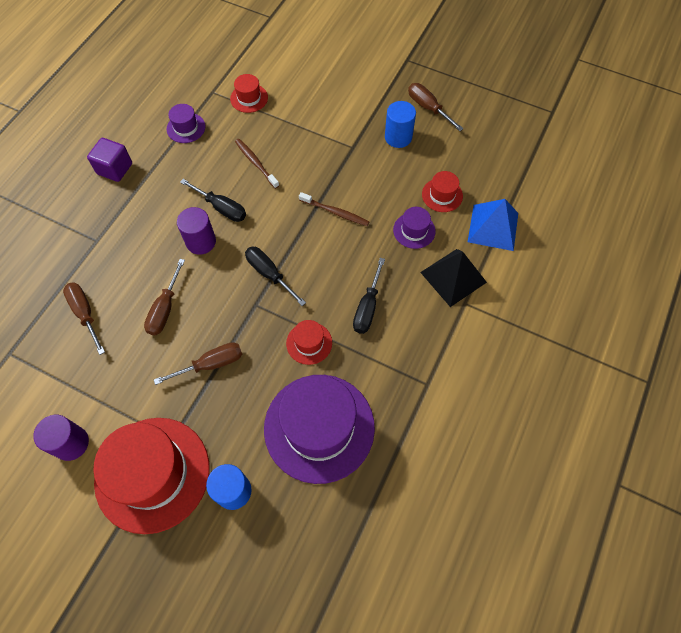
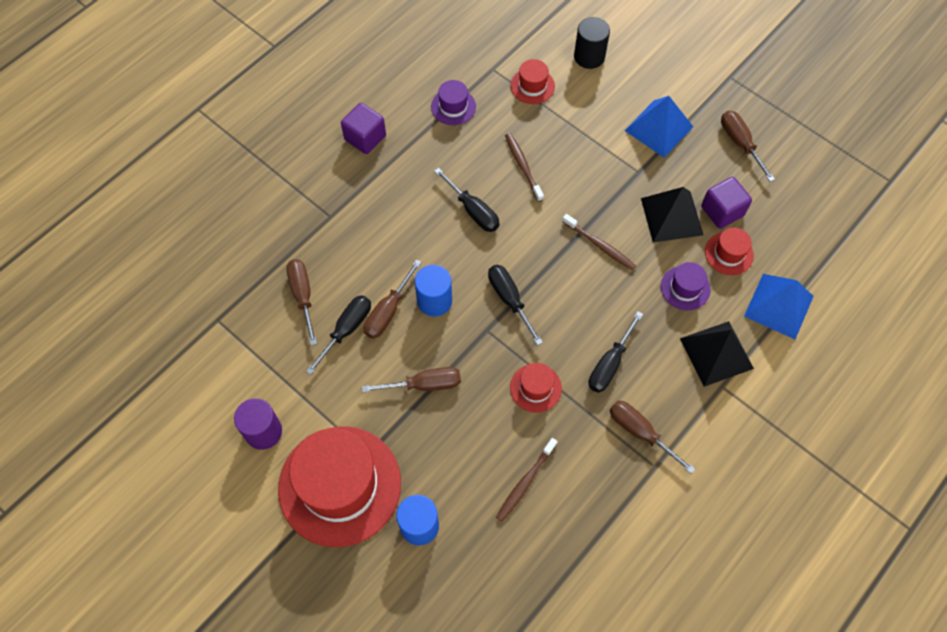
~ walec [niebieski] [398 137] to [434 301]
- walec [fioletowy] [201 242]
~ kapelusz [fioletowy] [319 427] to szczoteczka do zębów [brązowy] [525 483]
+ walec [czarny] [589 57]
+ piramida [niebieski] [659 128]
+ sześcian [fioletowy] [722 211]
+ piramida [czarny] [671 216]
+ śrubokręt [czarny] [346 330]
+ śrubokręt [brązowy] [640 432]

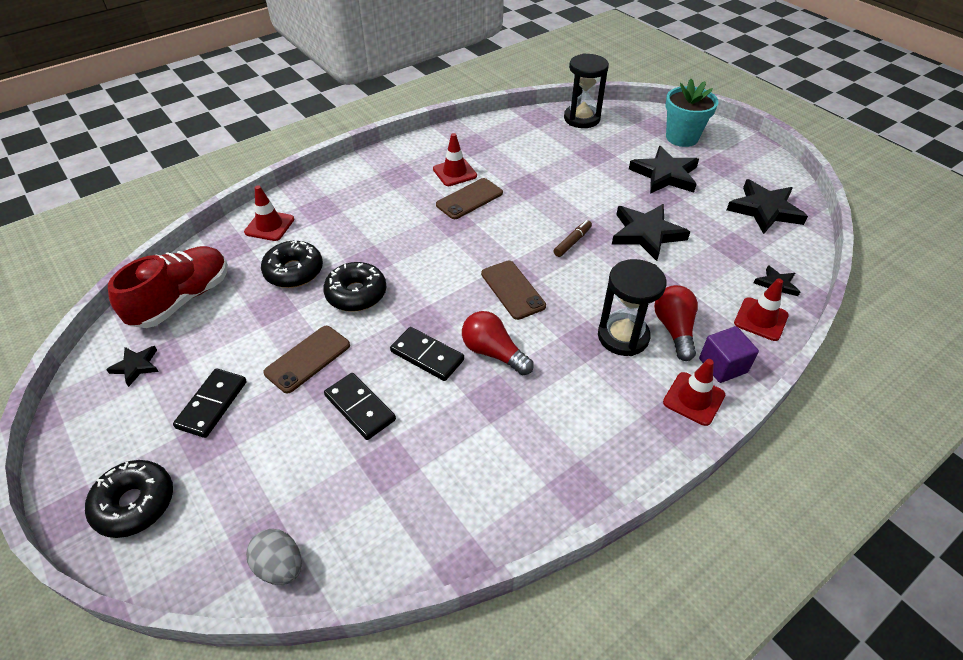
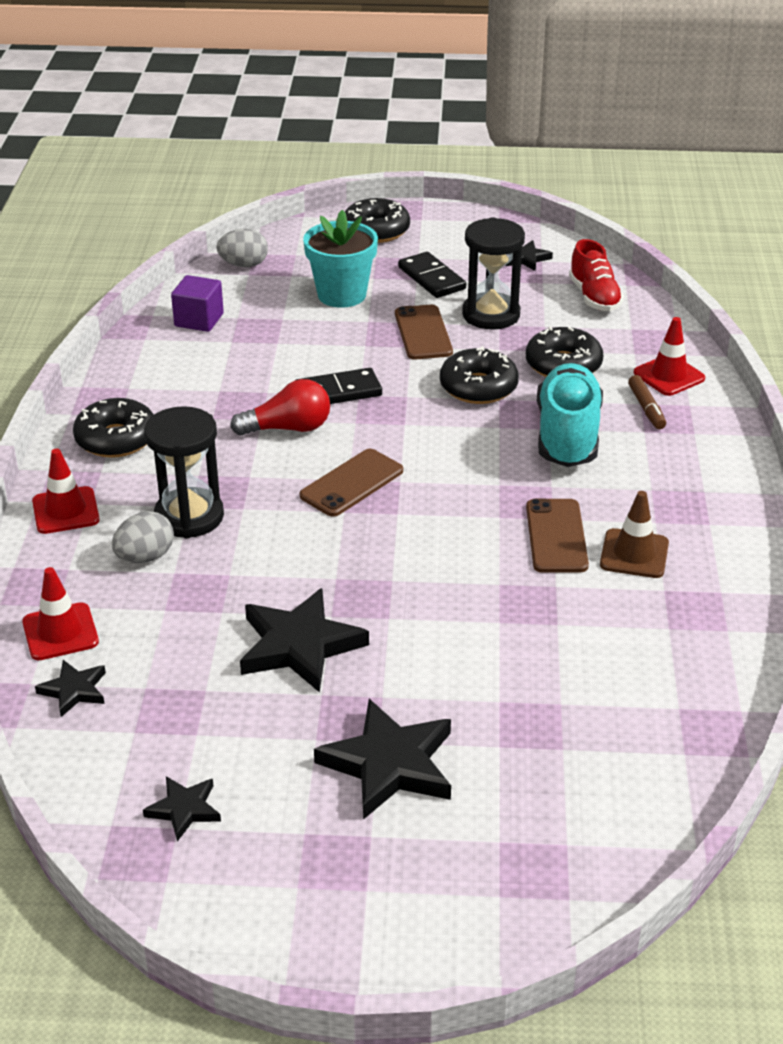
~ klepsydra [czarny] [582 118] to [491 315]
~ doniczka [turkusowy] [682 137] to [342 295]
~ pachołek [czerwony] [455 172] to pachołek [brązowy] [634 554]
~ gwiazda [czarny] [765 210] = [184 809] x0.53
~ flamaster [brązowy] [572 242] to [646 408]
~ but [czerwony] [182 299] = [594 297] x0.65
~ telefon [brązowy] [513 290] = [352 483] 60 degrees counterclockwise
~ żarówka [czerwony] [674 329] to jajko [szary] [145 557]
~ sześcian [fioletowy] [723 365] to [199 320]
- kostka domina [czarny] [360 407]
+ but [turkusowy] [567 436]
+ donut [czarny] [116 439]

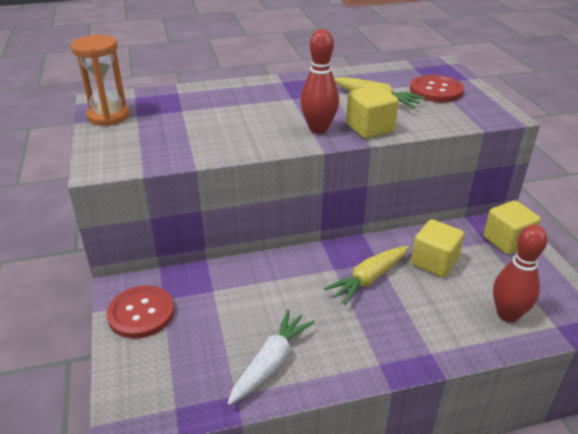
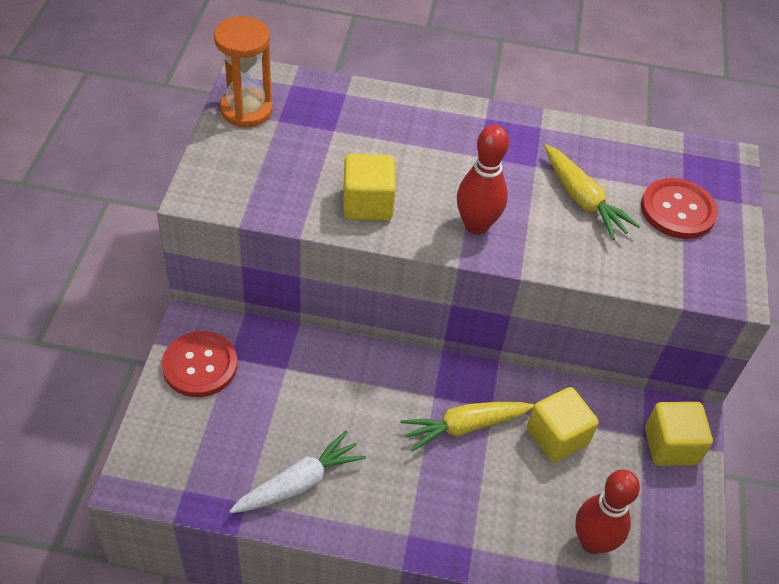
~ sześcian [żółty] [370 128] to [367 204]

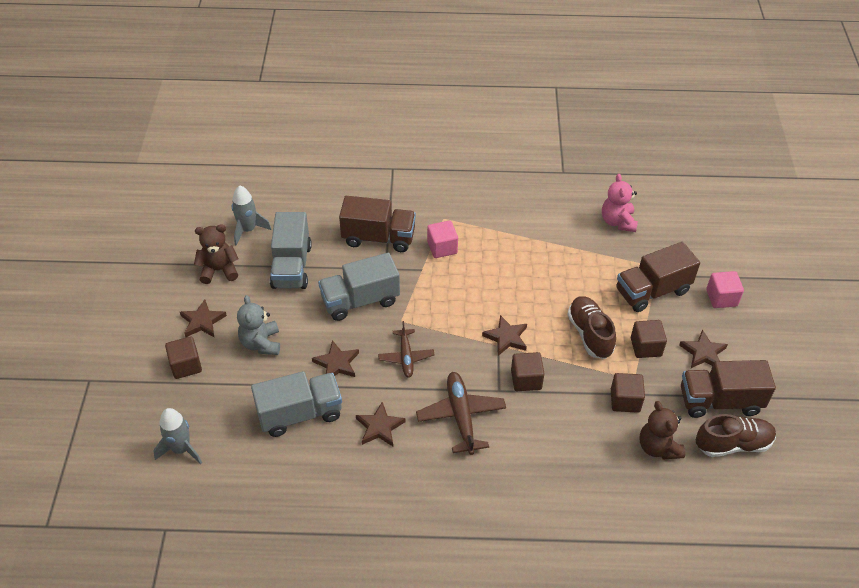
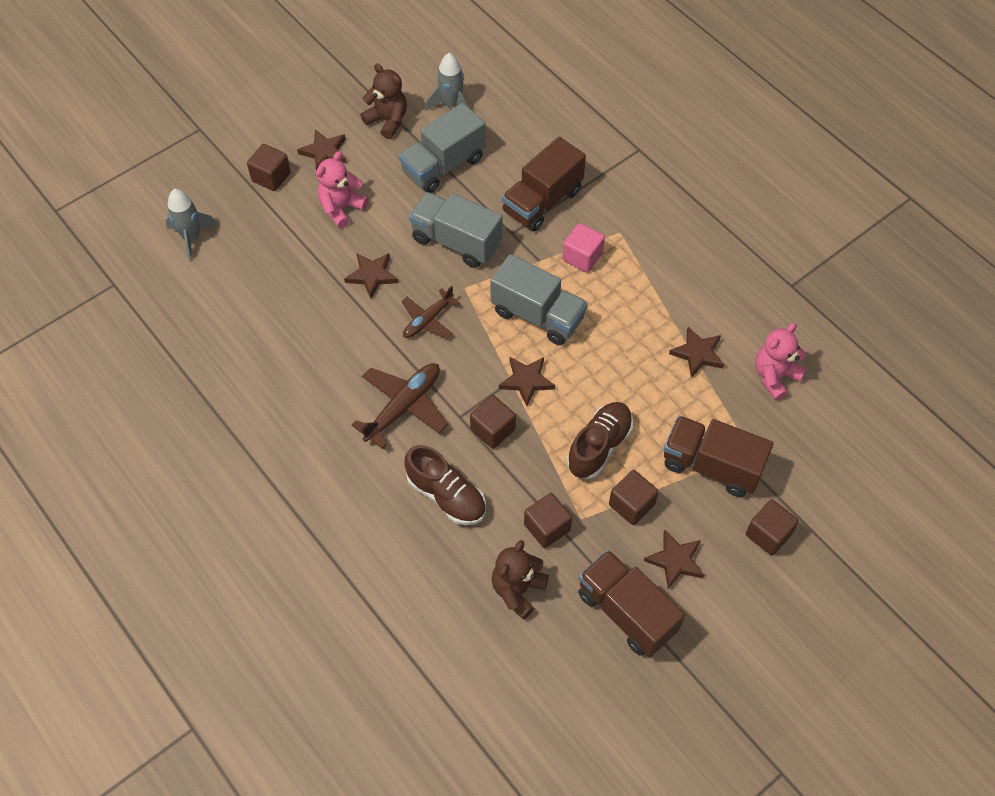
~ ciężarówka [brązowy] [378 237] = [542 201] 75 degrees clockwise
~ sześcian [różowy] [721 298] to sześcian [brązowy] [768 534]
~ miś [szary] [261 343] to miś [różowy] [341 208]
~ ciężarówka [szary] [300 414] to [537 315]
~ gwiazda [brązowy] [379 427] to [698 354]
~ but [brązowy] [733 444] to [446 496]

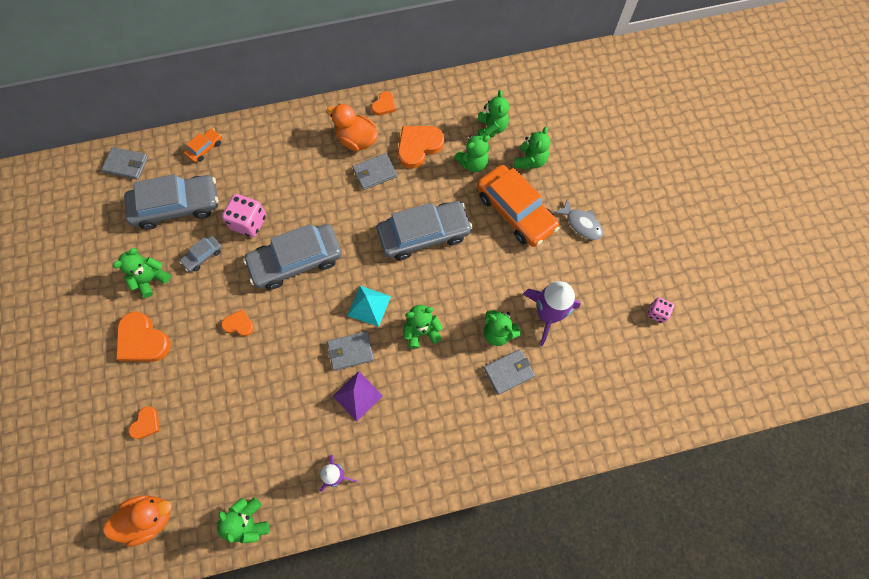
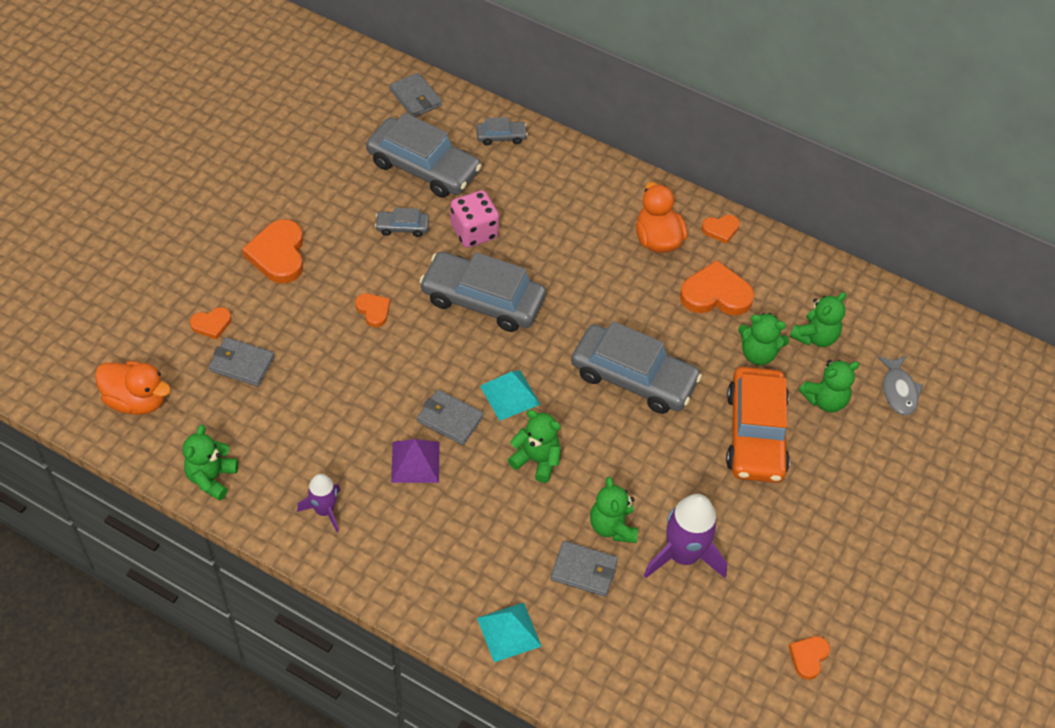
~ samochód [pomarańczowy] [205 148] to samochód [szary] [501 136]
~ portfel [szary] [374 173] to [242 364]
~ ryba [szary] [581 223] to [898 390]
- miś [zielony] [151 279]
~ kostka do gry [różowy] [657 313] to serce [pomarańczowy] [808 657]
+ piramida [turkusowy] [509 631]

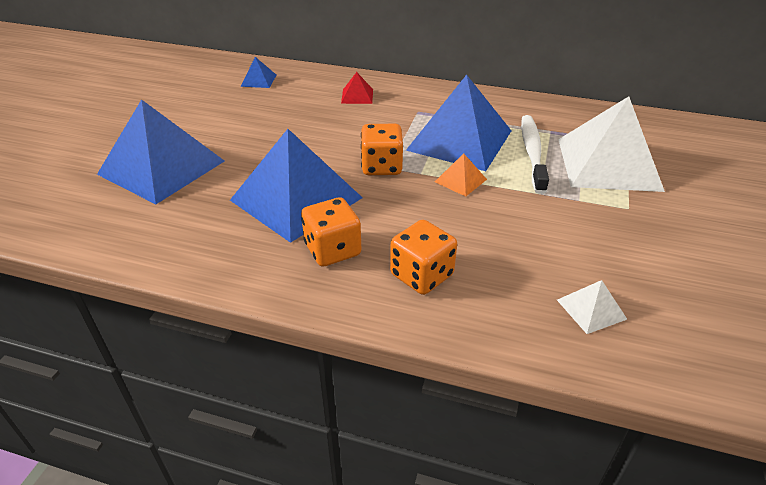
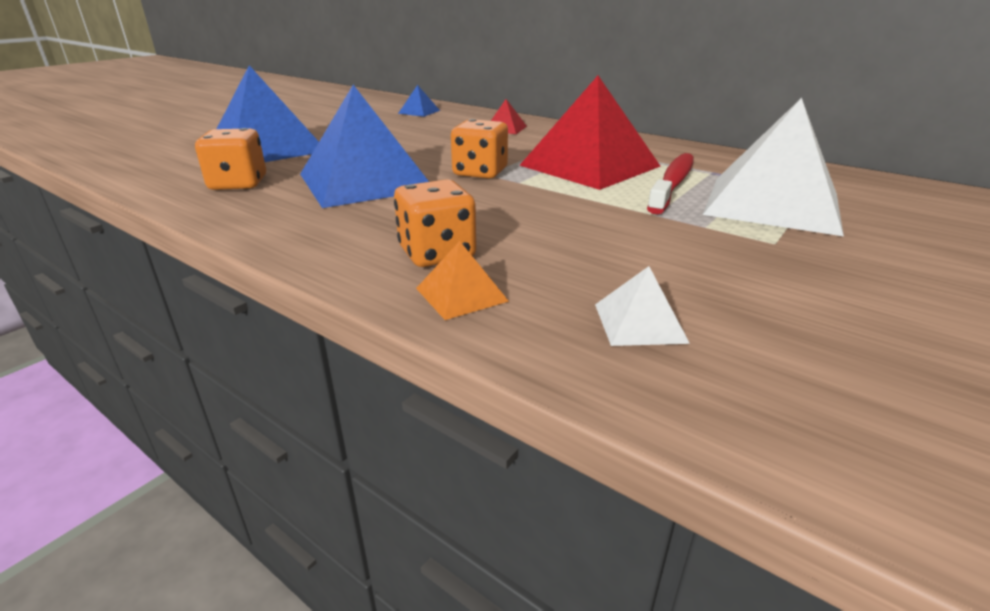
~ piramida [niebieski] [460 140] to piramida [czerwony] [589 166]
~ szczoteczka do zębów [biały] [532 152] to szczoteczka do zębów [czerwony] [672 184]
~ piramida [pomarańczowy] [460 180] to [461 294]
~ kostka do gry [pomarańczowy] [332 250] to [238 184]

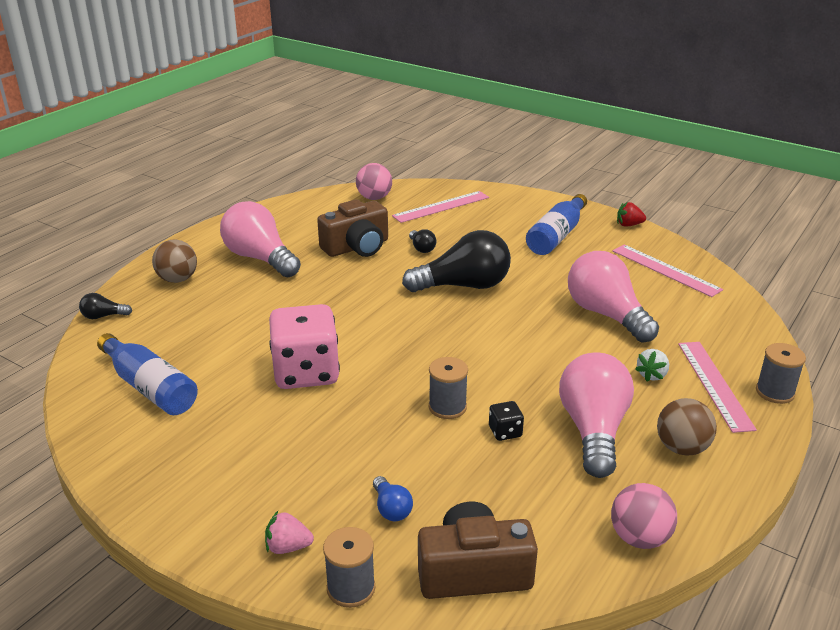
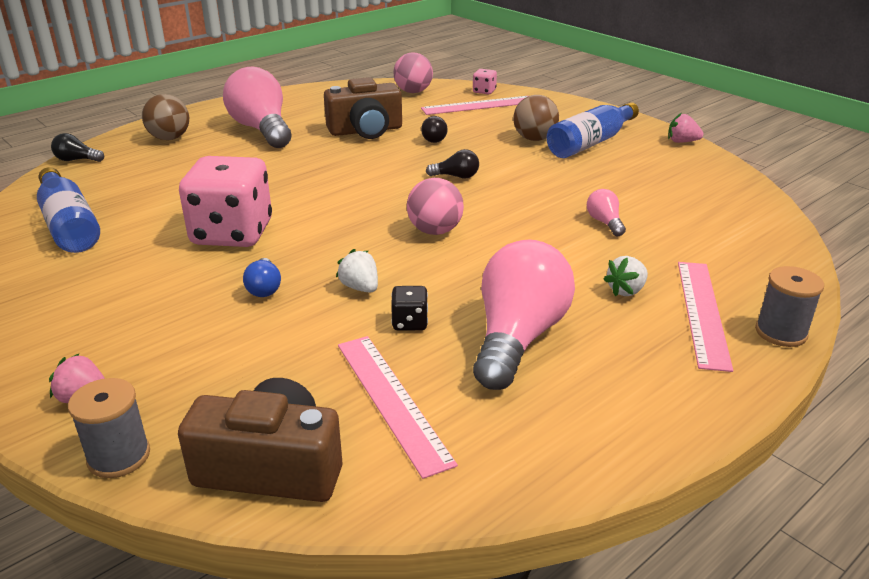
~ truskawka [czerwony] [629 225] to truskawka [różowy] [682 142]
~ żarówka [czarny] [464 286] = [456 176] x0.43
~ linijka [różowy] [665 270] to [392 400]
~ żarówka [różowy] [606 314] = [604 222] x0.43
~ szpulka [szary] [447 407] to truskawka [biały] [360 288]
~ piłka [brązowy] [681 448] to [534 139]
~ żarówka [niebieski] [391 509] to [264 288]
~ piłka [różowy] [639 538] to [435 231]
+ kostka do gry [różowy] [484 91]

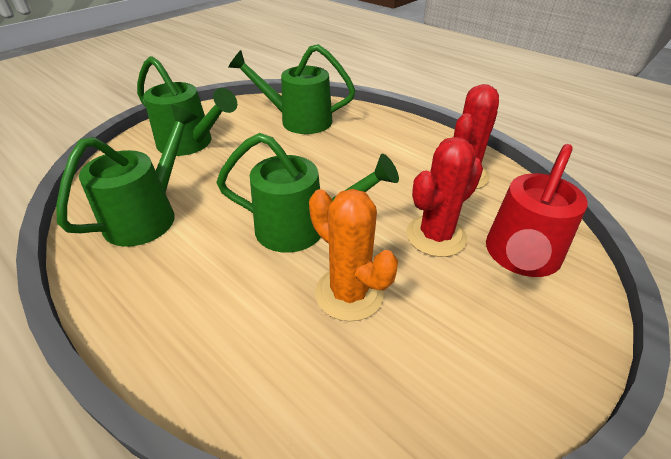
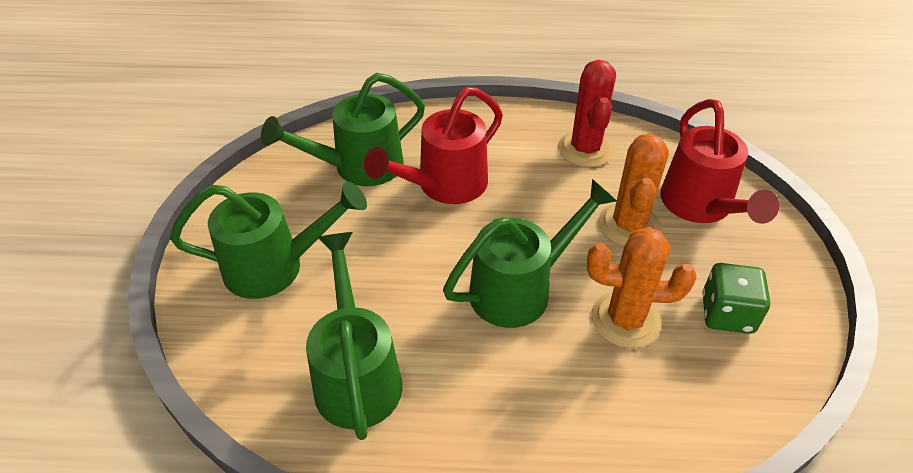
~ kaktus [czerwony] [436 236] to kaktus [pomarańczowy] [628 225]
+ konewka [czerwony] [444 185]
+ kostka do gry [zielony] [727 314]

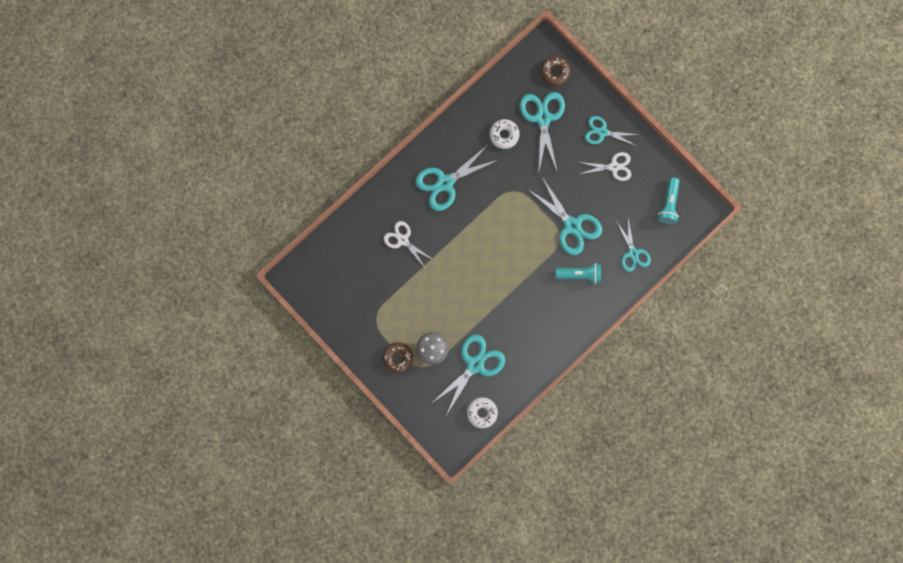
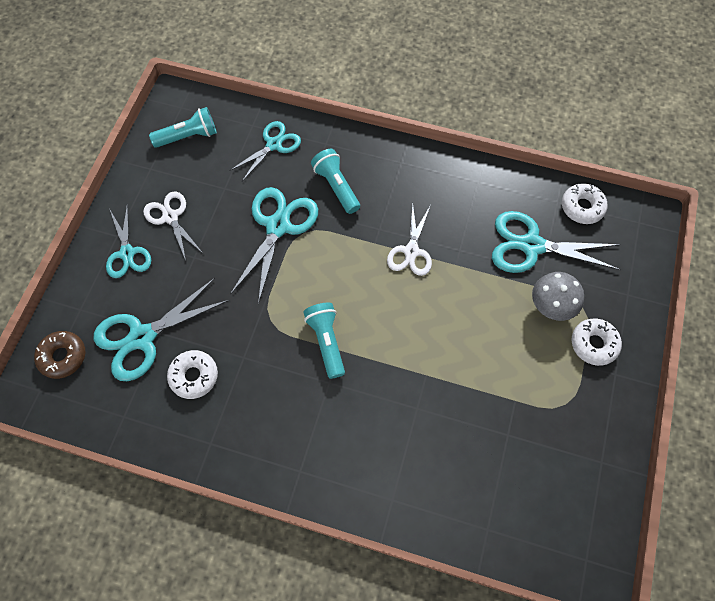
- nożyczki [turkusowy] [445 183]
~ nożyczki [biały] [403 240] to [411 251]
~ donut [brązowy] [398 358] to donut [biały] [594 344]
+ latarka [turkusowy] [326 342]

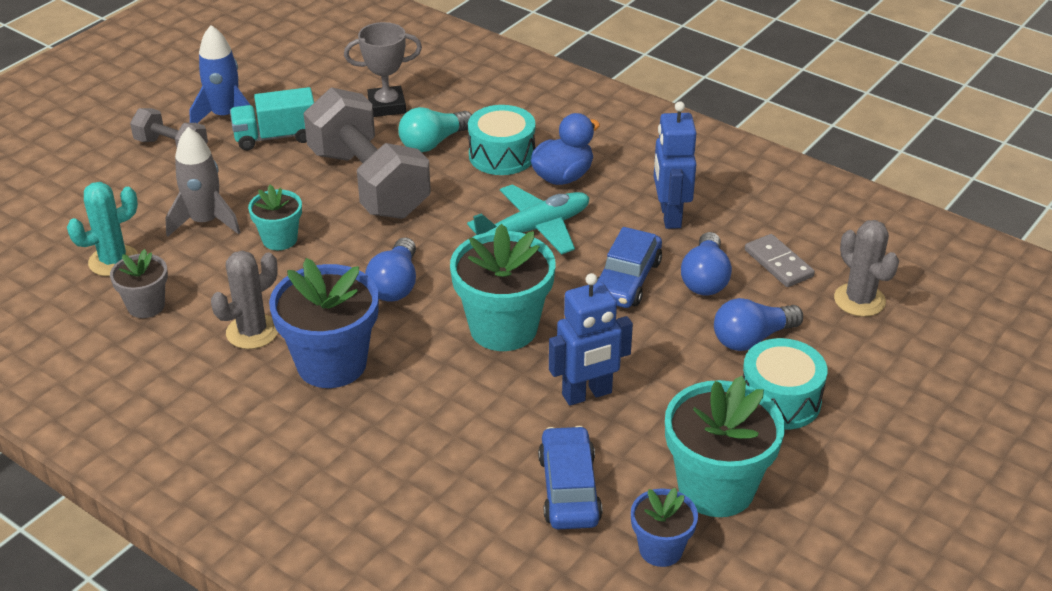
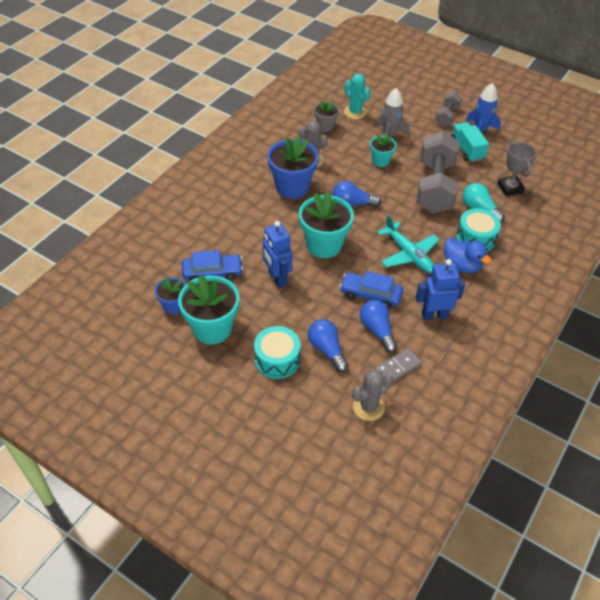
~ hantel [szary] [368 183] = [434 187] 45 degrees counterclockwise
~ żarówka [niebieski] [705 279] = [377 330] 60 degrees clockwise

